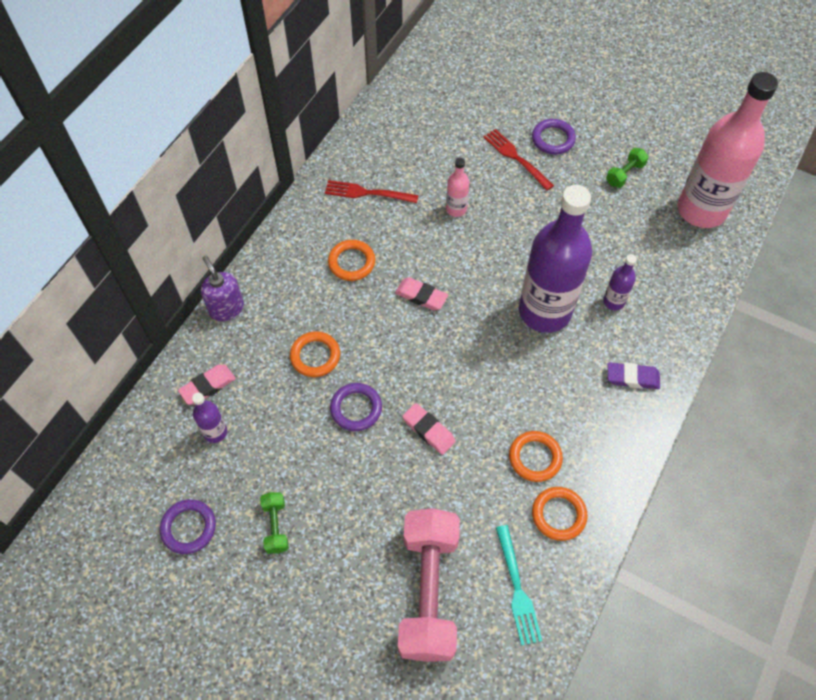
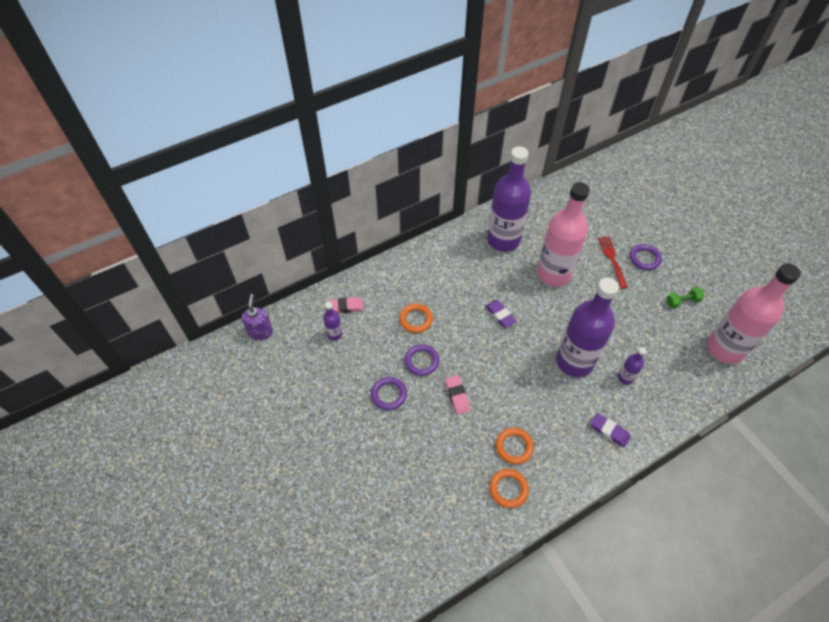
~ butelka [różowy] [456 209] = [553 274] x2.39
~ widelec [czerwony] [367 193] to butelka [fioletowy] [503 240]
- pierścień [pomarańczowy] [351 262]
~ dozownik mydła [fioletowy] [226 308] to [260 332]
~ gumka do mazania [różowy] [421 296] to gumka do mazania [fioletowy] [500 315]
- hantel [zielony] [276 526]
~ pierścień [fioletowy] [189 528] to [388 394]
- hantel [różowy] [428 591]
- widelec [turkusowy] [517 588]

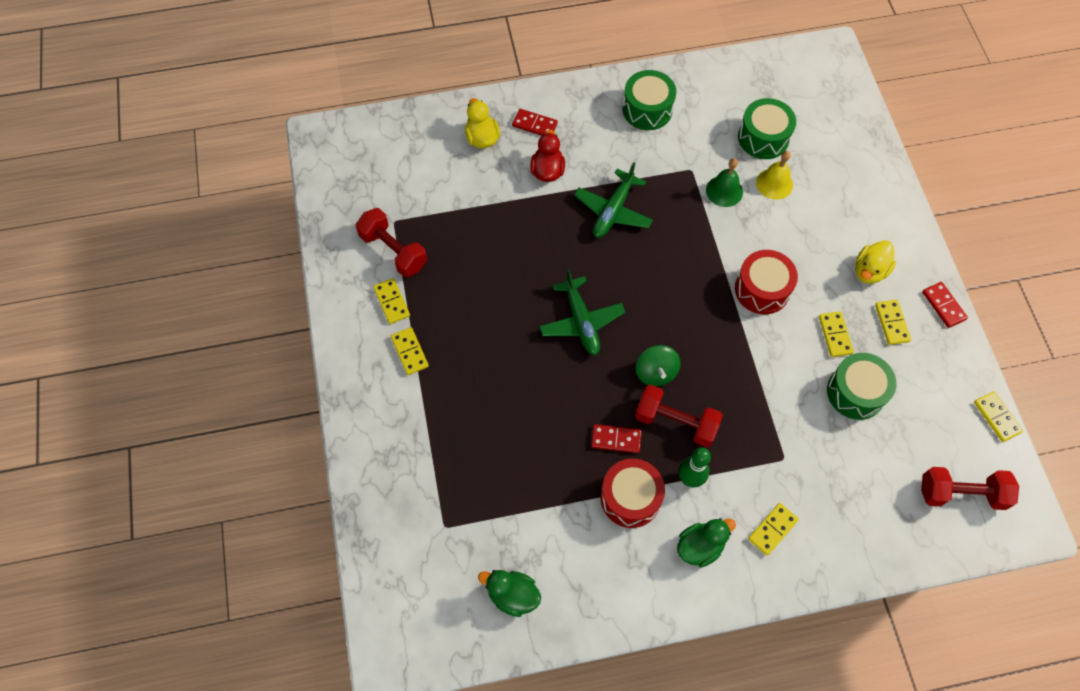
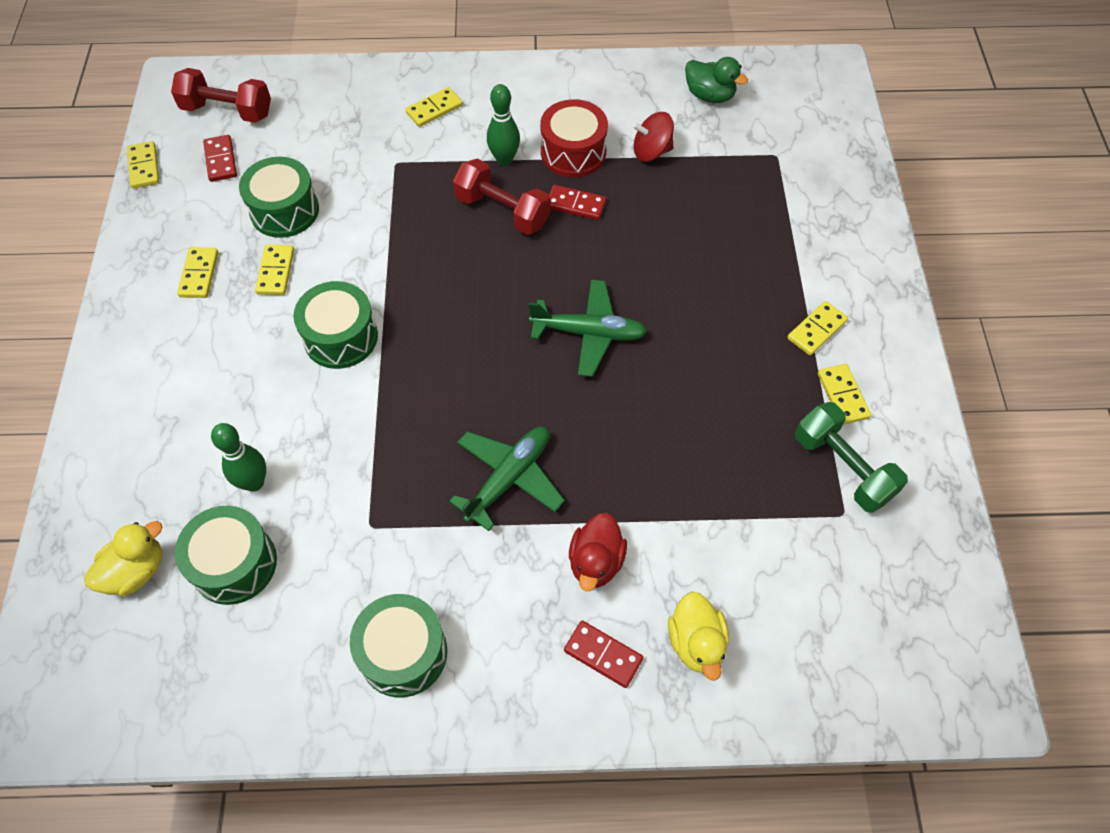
~ dzwonek [żółty] [774 183] to kręgiel [zielony] [254 482]
- dzwonek [zielony] [724 191]
~ hantel [czerwony] [393 251] to hantel [zielony] [842 468]
~ kaczka [żółty] [869 271] to [136 571]
~ bęben [czerwony] [762 289] to bęben [zielony] [340 337]
~ samolot [zielony] [581 321] = [589 333] 105 degrees clockwise
~ kostka domina [czerwony] [943 306] to [221 160]
~ kostka domina [żółty] [410 352] = [816 330] 60 degrees clockwise
- bączek [zielony] [656 372]
- kaczka [zielony] [700 547]
+ bączek [czerwony] [651 151]

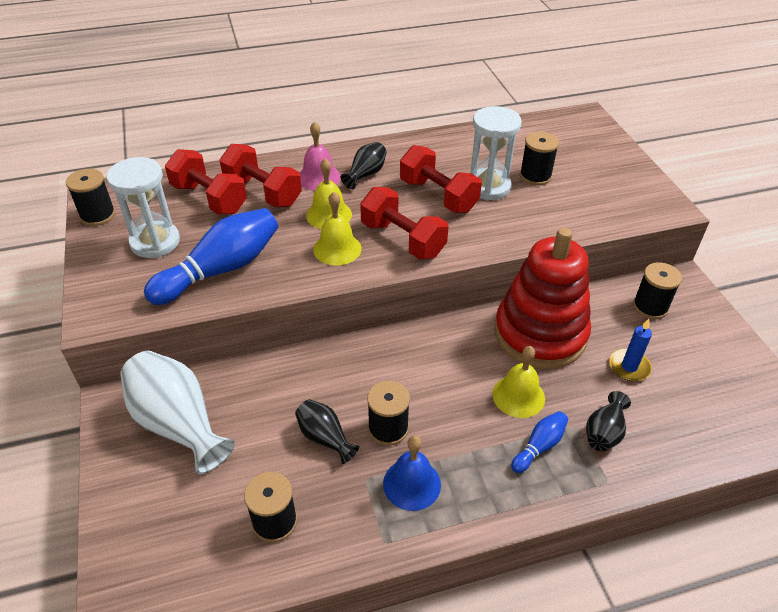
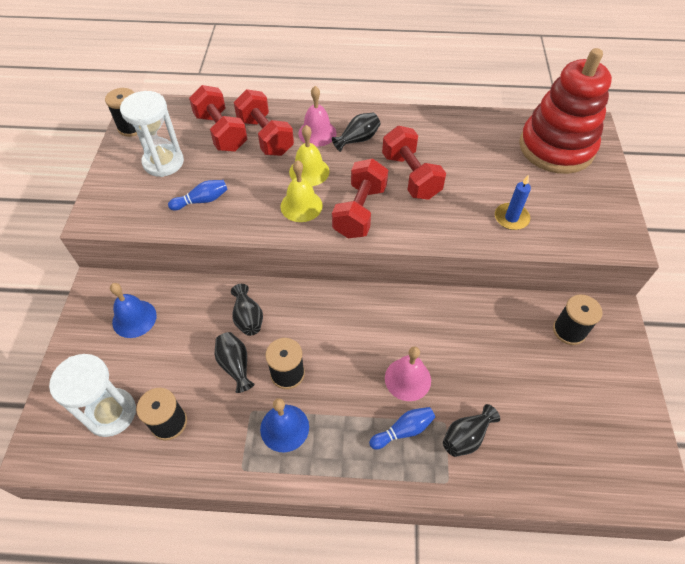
~ klepsydra [biały] [488 187] to [111 413]
- szpulka [czarny] [535 176]
~ hantel [czerwony] [402 239] = [360 211] 45 degrees clockwise
~ kręgiel [niebieski] [221 269] = [202 200] x0.49
~ zabawka nakładanka [czerwony] [540 334] to [556 147]
~ świeca [niebieski] [629 367] to [511 218]
~ dzwonek [żółty] [518 396] to dzwonek [różowy] [407 379]
~ wazon [biały] [178 424] to dzwonek [niebieski] [134 318]
+ wazon [czarny] [248 318]

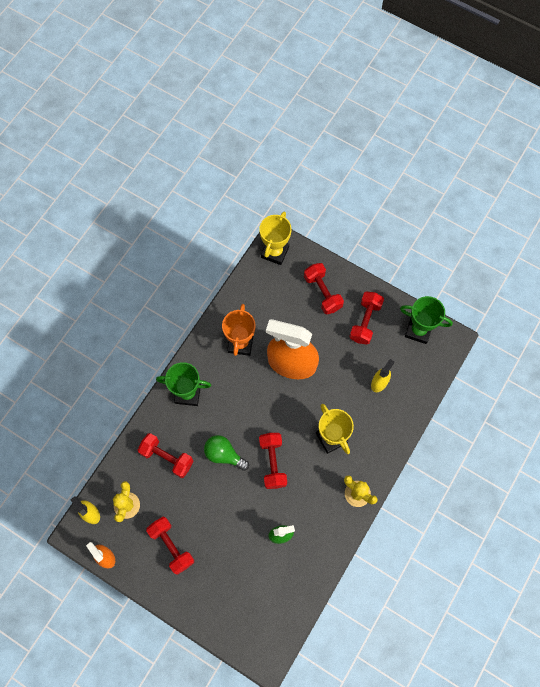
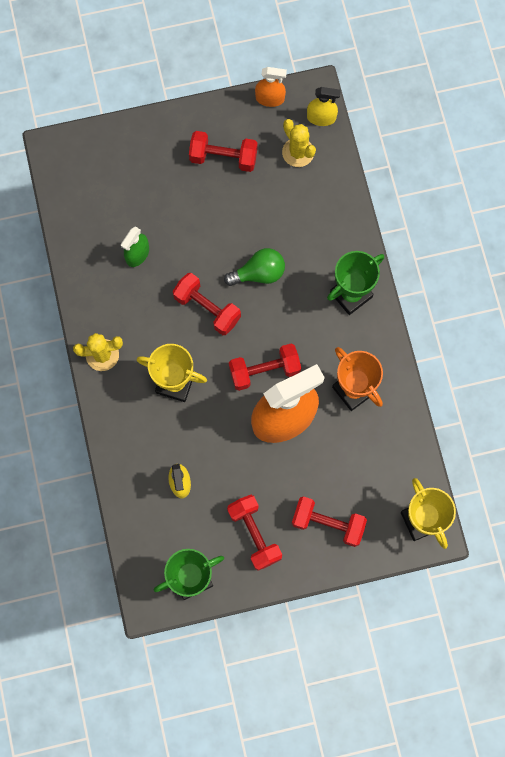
~ hantel [czerwony] [167 458] to [264 371]

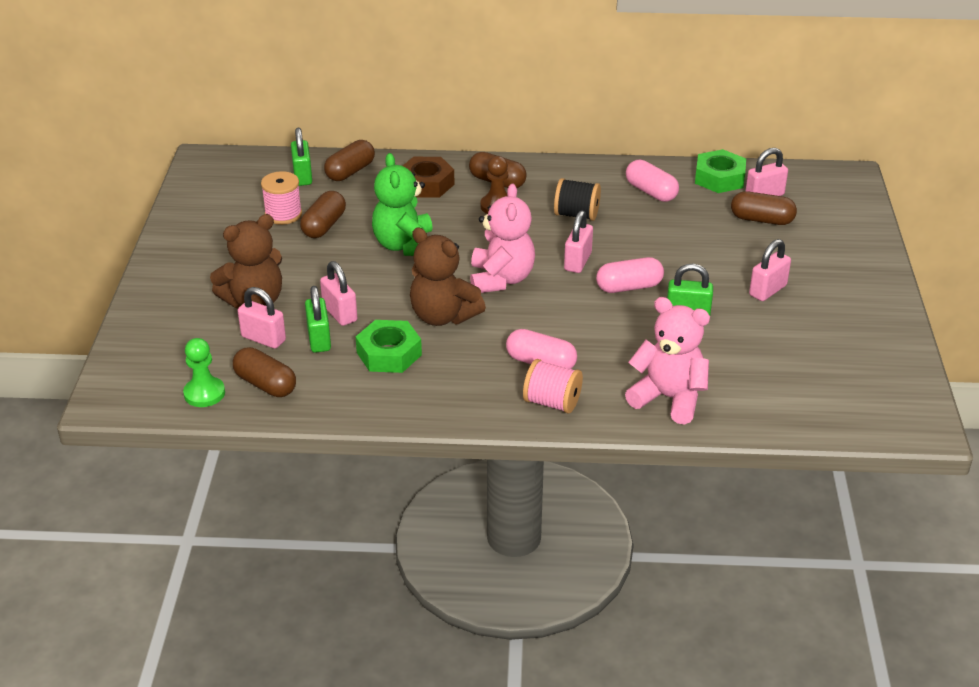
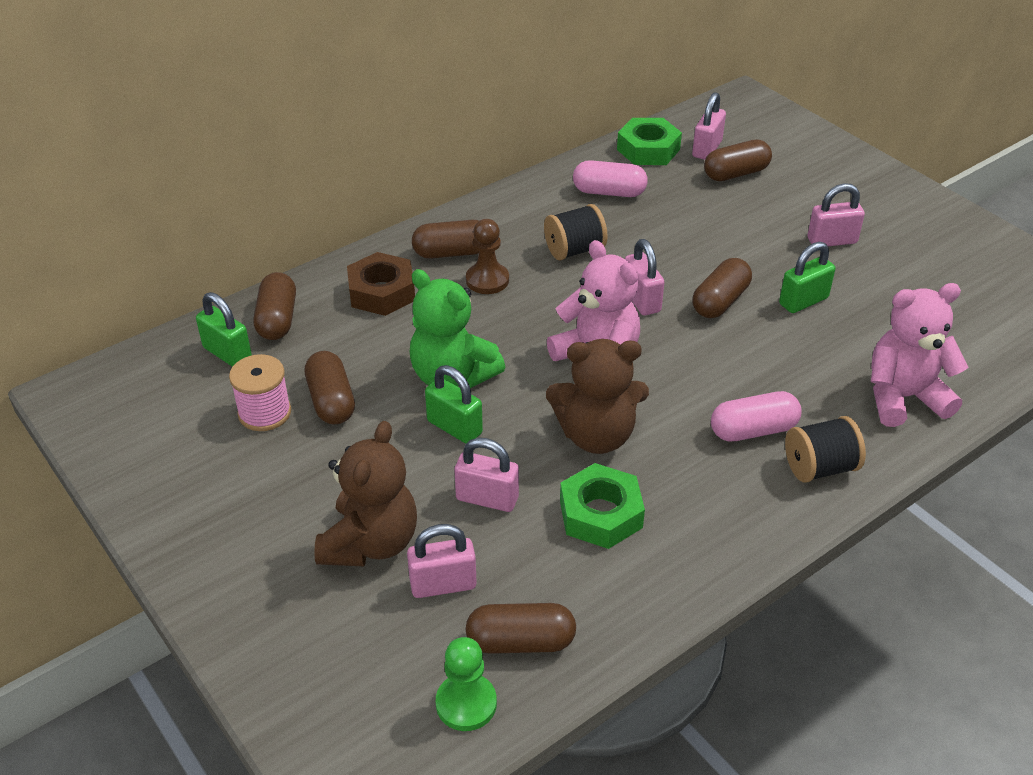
~ kłódka [różowy] [767 290] = [832 241] 75 degrees clockwise
~ kapsułka [różowy] [629 287] to kapsułka [brązowy] [720 301]
~ kłódka [zielony] [319 339] to [454 427]
~ szpulka [różowy] [552 402] to szpulka [czarny] [819 468]

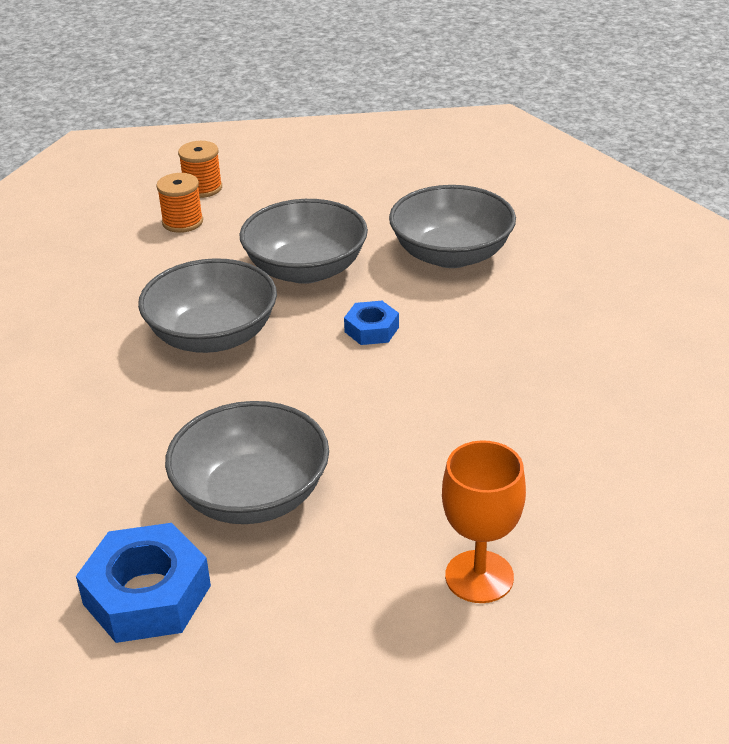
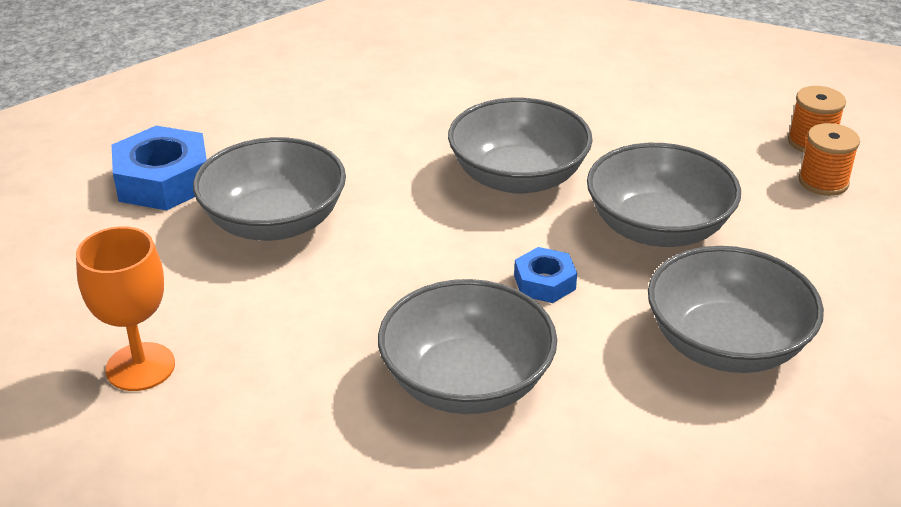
~ szpulka [pomarańczowy] [182 222] to [823 182]
+ miska [szary] [466 382]

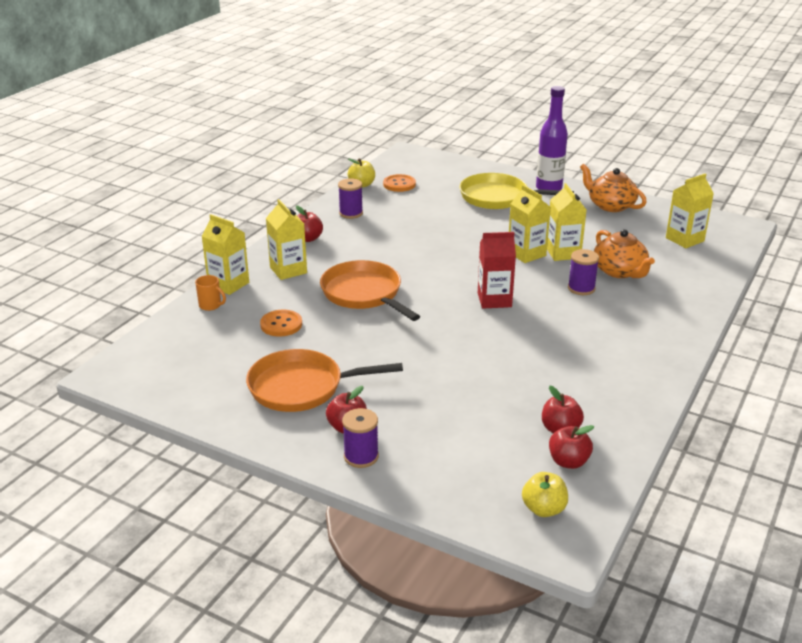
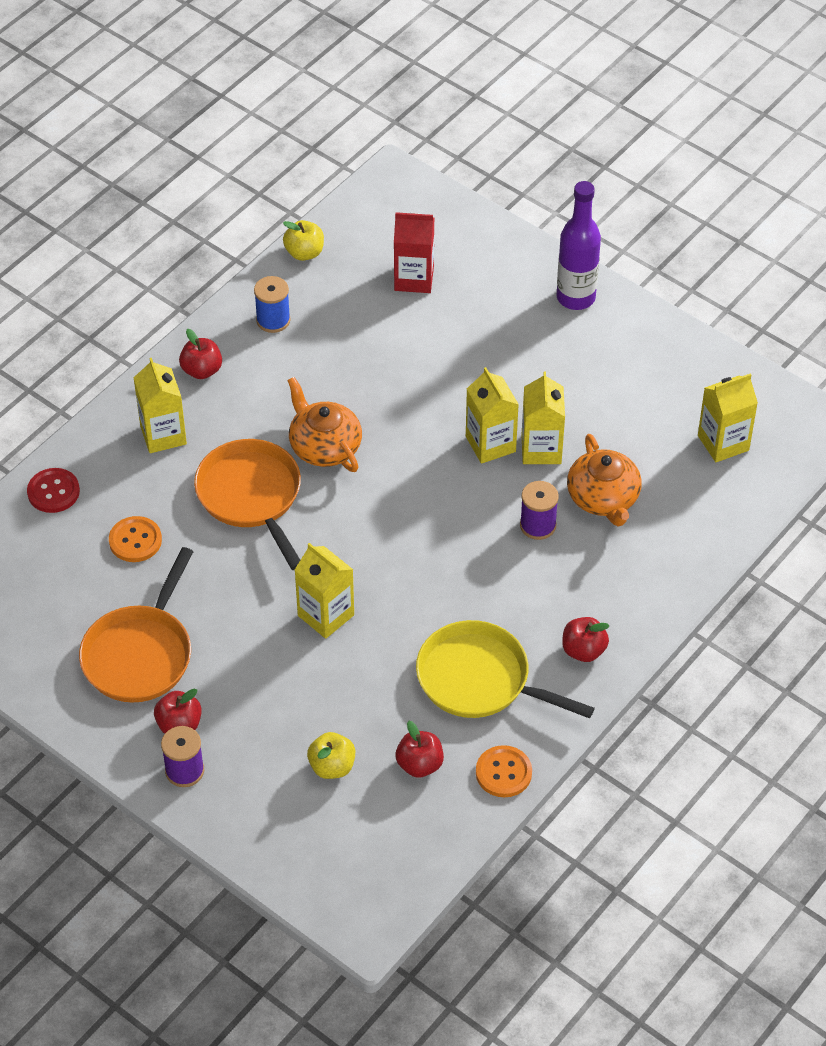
~ imbryk [pomarańczowy] [610 205] to [324 446]
~ patelnia [żółty] [498 197] to [480 680]
~ guzik [pomarańczowy] [399 184] to [503 773]
~ szpulka [fioletowy] [351 213] to szpulka [niebieski] [273 320]
~ karton mleka [żółty] [228 284] to [326 615]
~ karton mleka [czerwony] [494 300] to [414 278]
~ kubek [pomarańczowy] [211 305] to guzik [czerwony] [53 492]
~ patelnia [pomarańczowy] [302 387] = [140 654] 75 degrees counterclockwise
~ jabłko [czerwony] [568 462] to [583 650]
~ jabłko [żółty] [543 509] to [332 766]

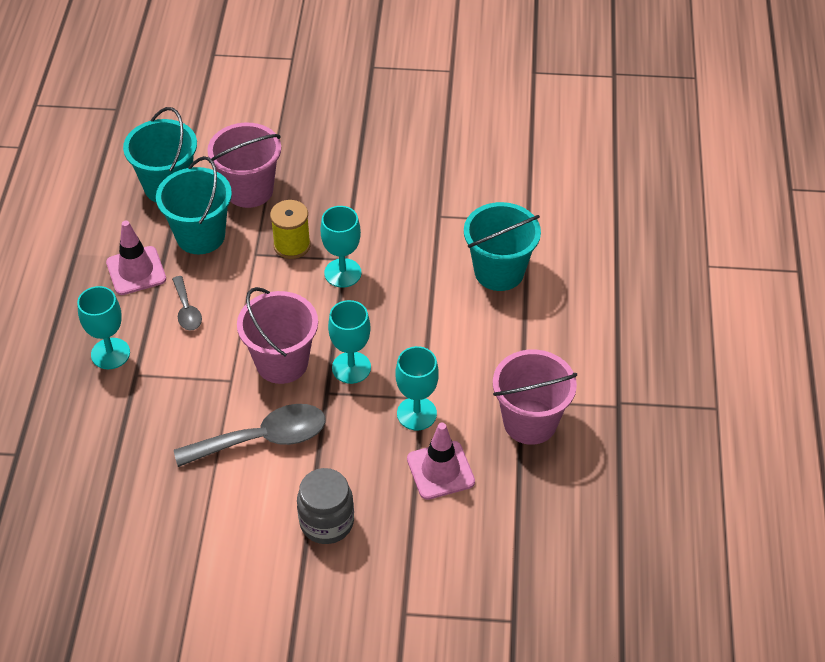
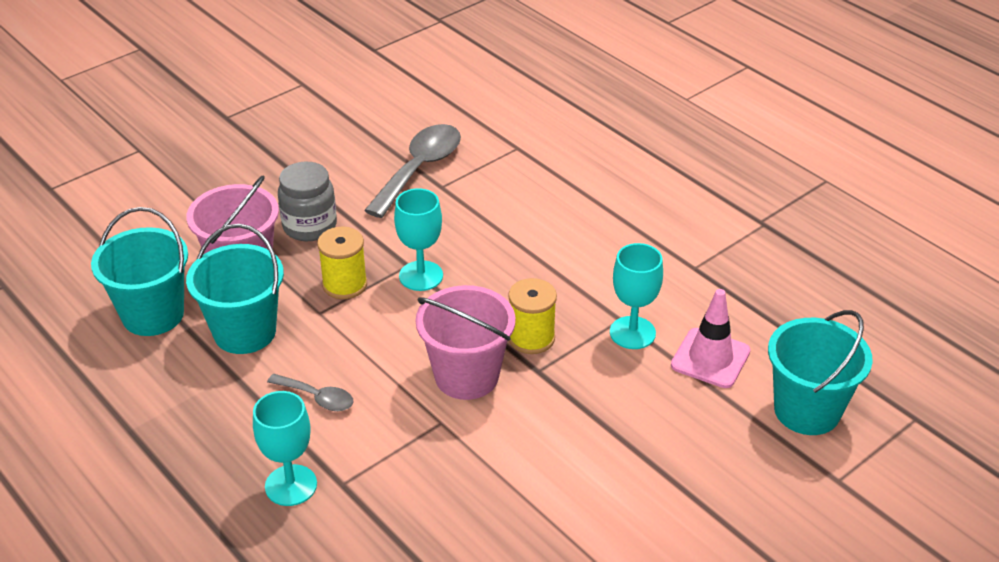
~ wiadro [turkusowy] [499 272] to [807 410]
- pachołek [różowy] [136 271]
~ kielich [turkusowy] [351 367] to szpulka [żółty] [531 338]
- wiadro [różowy] [530 422]
~ łyżka [szary] [263 439] to [419 169]
~ słoik [szary] [326 522] to [310 226]

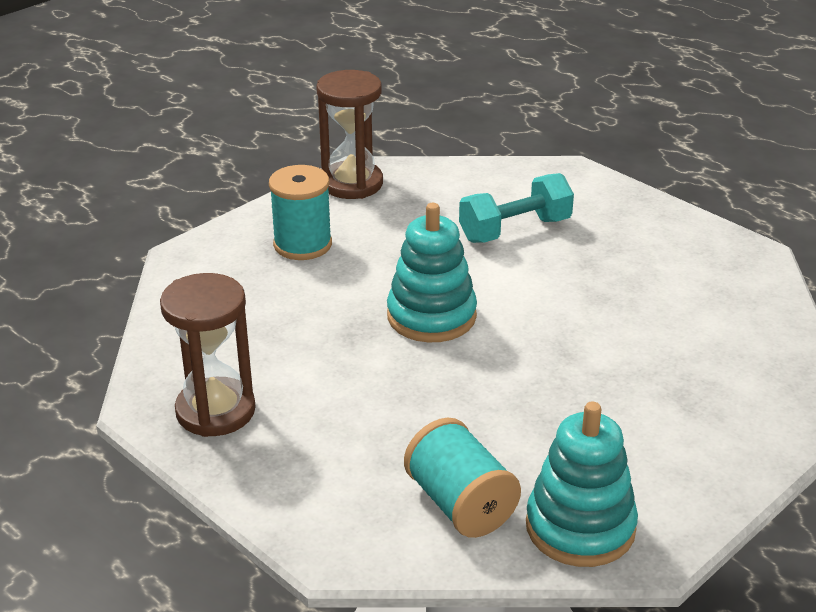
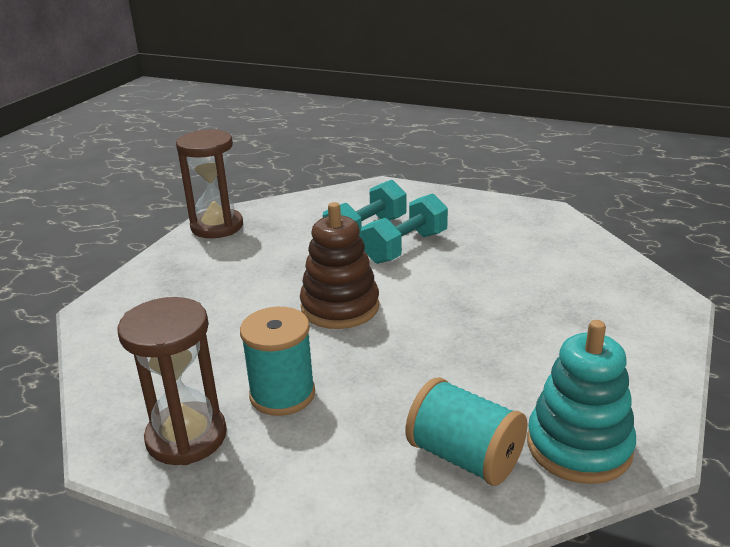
~ szpulka [turkusowy] [302 244] to [282 394]
~ zabawka nakładanka [turkusowy] [431 316] to zabawka nakładanka [brązowy] [340 307]
+ hantel [turkusowy] [405 247]

